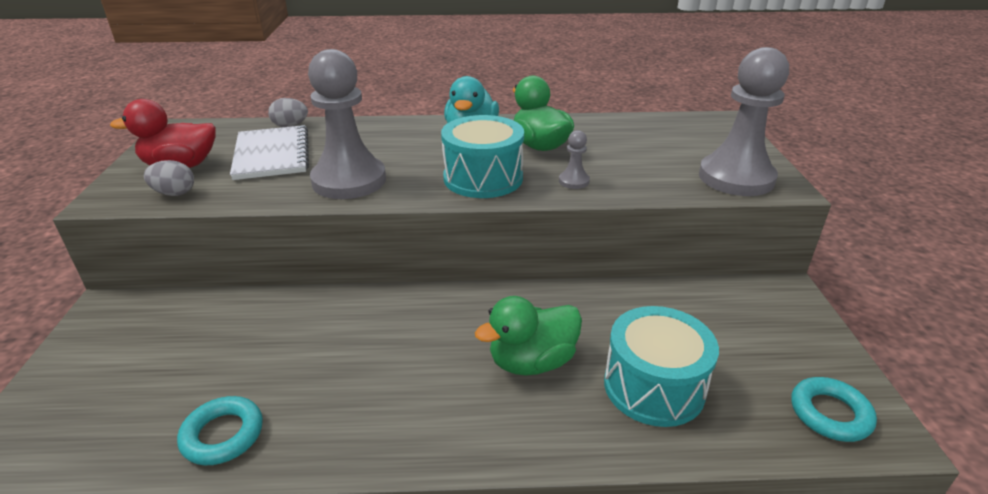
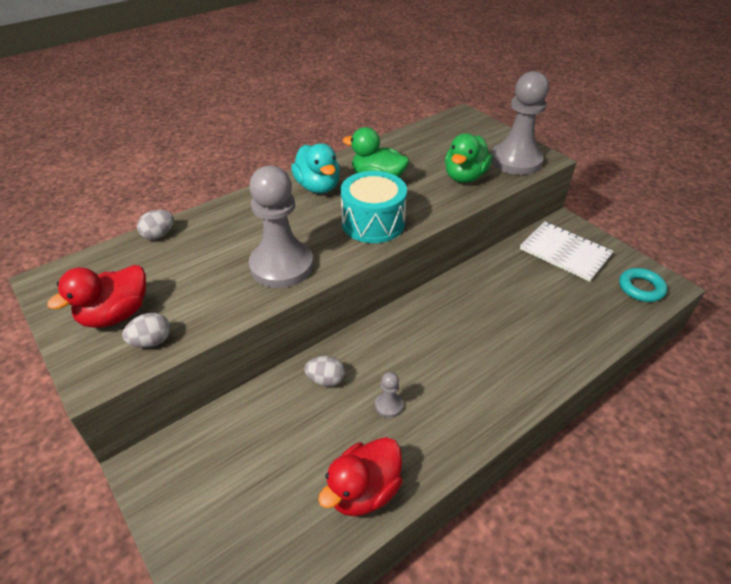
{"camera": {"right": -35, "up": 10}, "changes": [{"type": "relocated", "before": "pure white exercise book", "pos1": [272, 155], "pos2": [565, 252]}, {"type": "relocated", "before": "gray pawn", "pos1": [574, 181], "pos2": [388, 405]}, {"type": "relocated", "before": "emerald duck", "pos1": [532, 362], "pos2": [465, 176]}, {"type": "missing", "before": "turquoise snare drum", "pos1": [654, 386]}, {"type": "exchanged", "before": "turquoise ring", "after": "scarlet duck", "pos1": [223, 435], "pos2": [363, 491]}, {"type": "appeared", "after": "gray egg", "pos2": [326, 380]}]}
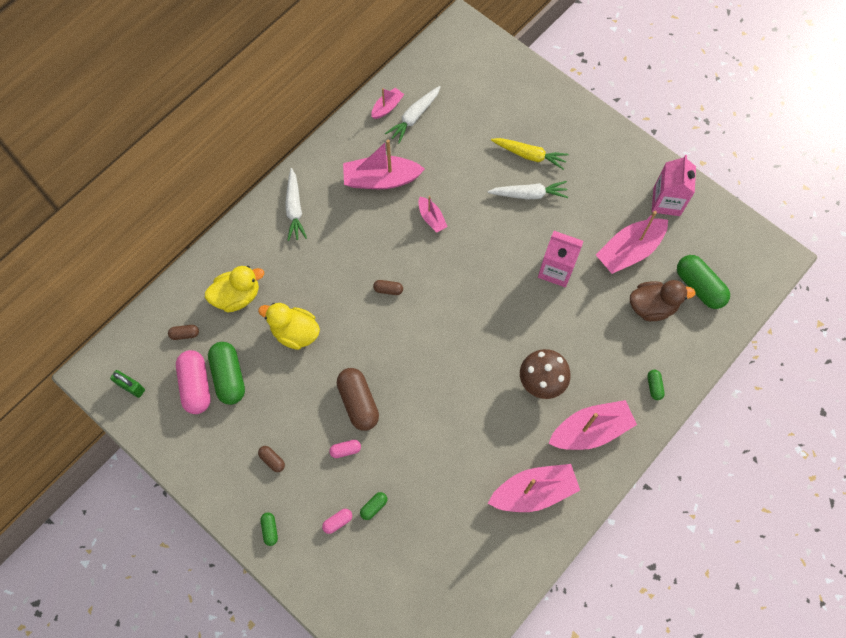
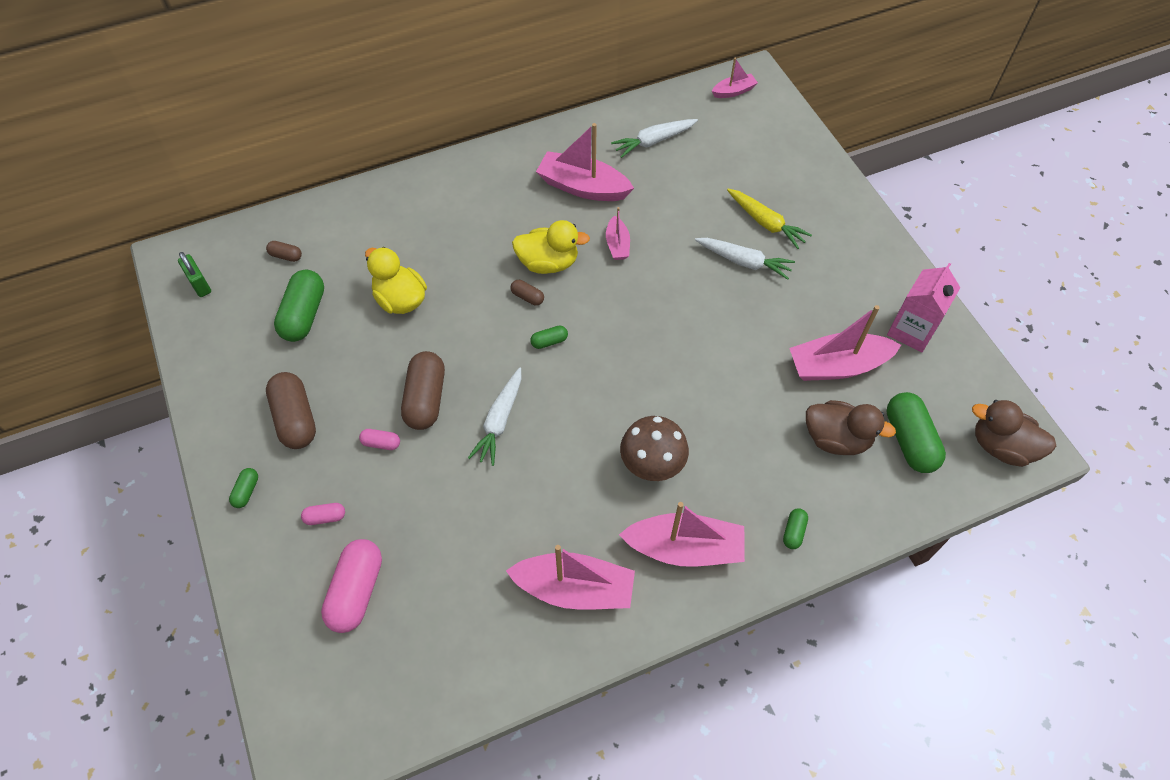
{"camera": {"right": 25, "up": -10}, "changes": [{"type": "relocated", "before": "pink boat", "pos1": [387, 107], "pos2": [733, 91]}, {"type": "relocated", "before": "pure white carrot", "pos1": [294, 209], "pos2": [499, 421]}, {"type": "missing", "before": "pink milk carton", "pos1": [556, 270]}, {"type": "relocated", "before": "golden duck", "pos1": [237, 296], "pos2": [548, 263]}, {"type": "relocated", "before": "pink pill", "pos1": [196, 385], "pos2": [356, 591]}, {"type": "size", "before": "dark brown pill", "pos1": [272, 460], "pos2": [295, 419], "scale": 2.09}, {"type": "relocated", "before": "emerald pill", "pos1": [374, 507], "pos2": [549, 341]}, {"type": "appeared", "after": "dark brown duck", "pos2": [1001, 447]}]}
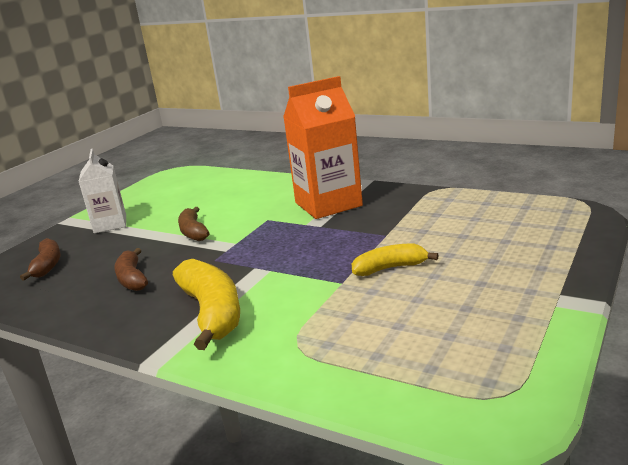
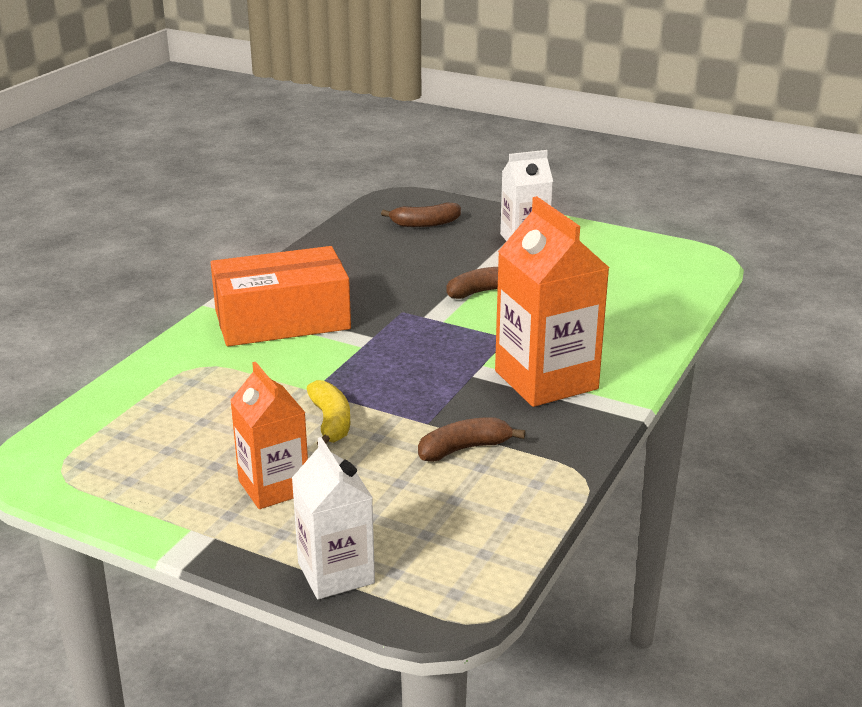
{"camera": {"right": 85, "up": 5}, "changes": [{"type": "relocated", "before": "dark brown banana", "pos1": [132, 278], "pos2": [464, 449]}, {"type": "exchanged", "before": "golden banana", "after": "orange-coloured box", "pos1": [212, 313], "pos2": [282, 320]}, {"type": "appeared", "after": "orange-coloured milk carton", "pos2": [274, 487]}, {"type": "appeared", "after": "pure white milk carton", "pos2": [336, 573]}]}
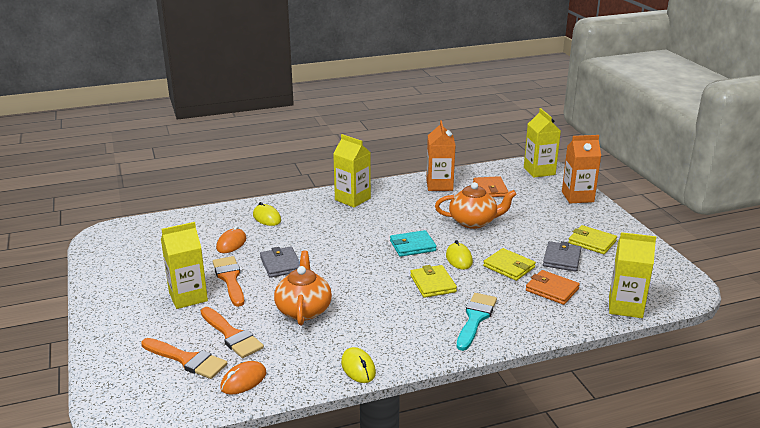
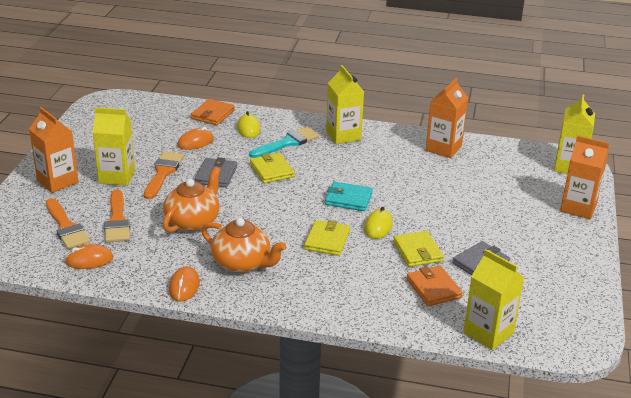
{"camera": {"right": 30, "up": 5}, "changes": [{"type": "relocated", "before": "orange-coloured billfold", "pos1": [490, 189], "pos2": [213, 114]}, {"type": "relocated", "before": "orange-coloured teapot", "pos1": [473, 222], "pos2": [242, 263]}, {"type": "relocated", "before": "golden billfold", "pos1": [592, 242], "pos2": [272, 170]}, {"type": "relocated", "before": "turquoise paint brush", "pos1": [475, 318], "pos2": [287, 143]}, {"type": "colour", "before": "golden PC mouse", "after": "orange-coloured PC mouse", "pos1": [358, 368], "pos2": [184, 286]}, {"type": "appeared", "after": "orange-coloured milk carton", "pos2": [57, 181]}]}
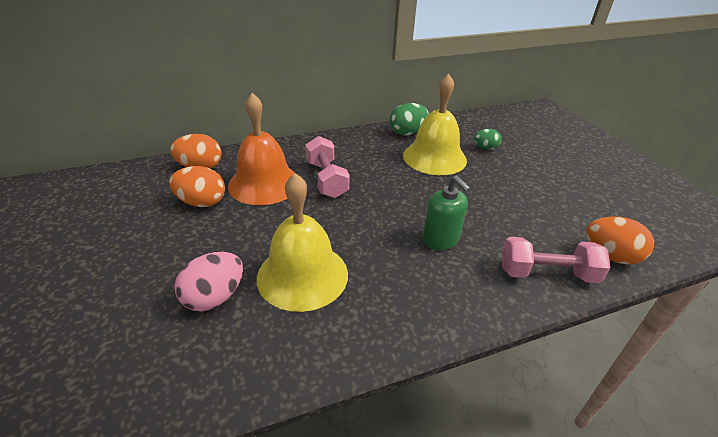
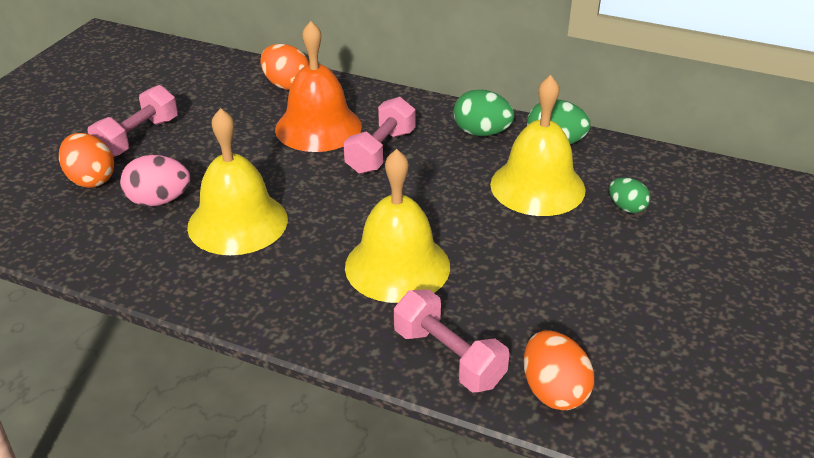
{"camera": {"right": 45, "up": 0}, "changes": [{"type": "relocated", "before": "orange-coloured egg", "pos1": [202, 202], "pos2": [91, 179]}, {"type": "exchanged", "before": "emerald pump bottle", "after": "golden hand bell", "pos1": [440, 239], "pos2": [397, 266]}, {"type": "appeared", "after": "pink dumbbell", "pos2": [137, 138]}, {"type": "appeared", "after": "emerald egg", "pos2": [481, 133]}]}
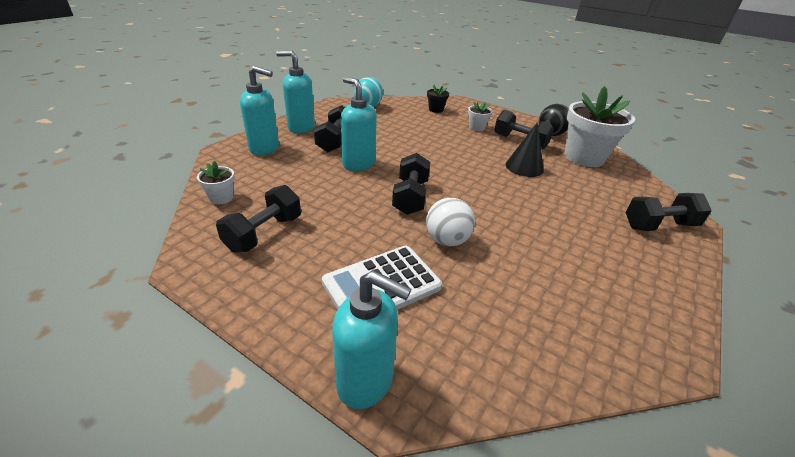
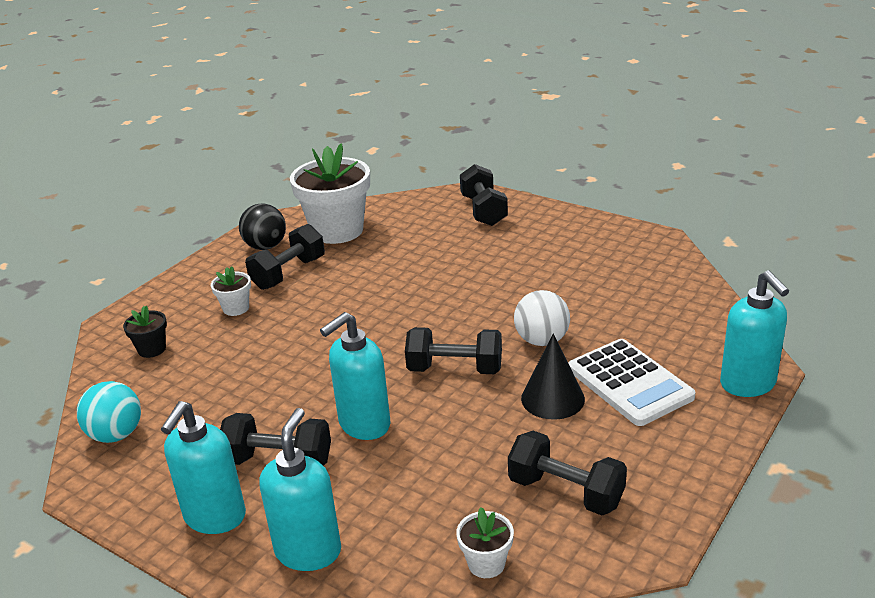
{"camera": {"right": -85, "up": -5}, "changes": [{"type": "relocated", "before": "jet-black cone", "pos1": [524, 167], "pos2": [552, 398]}, {"type": "spun", "before": "turquoise pump bottle", "pos1": [366, 381], "pos2": [748, 384], "turn": 135}]}
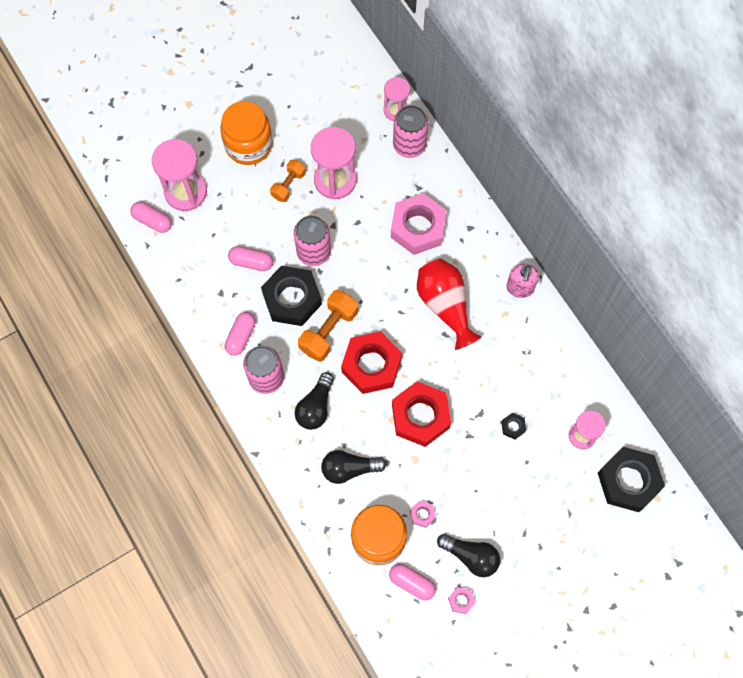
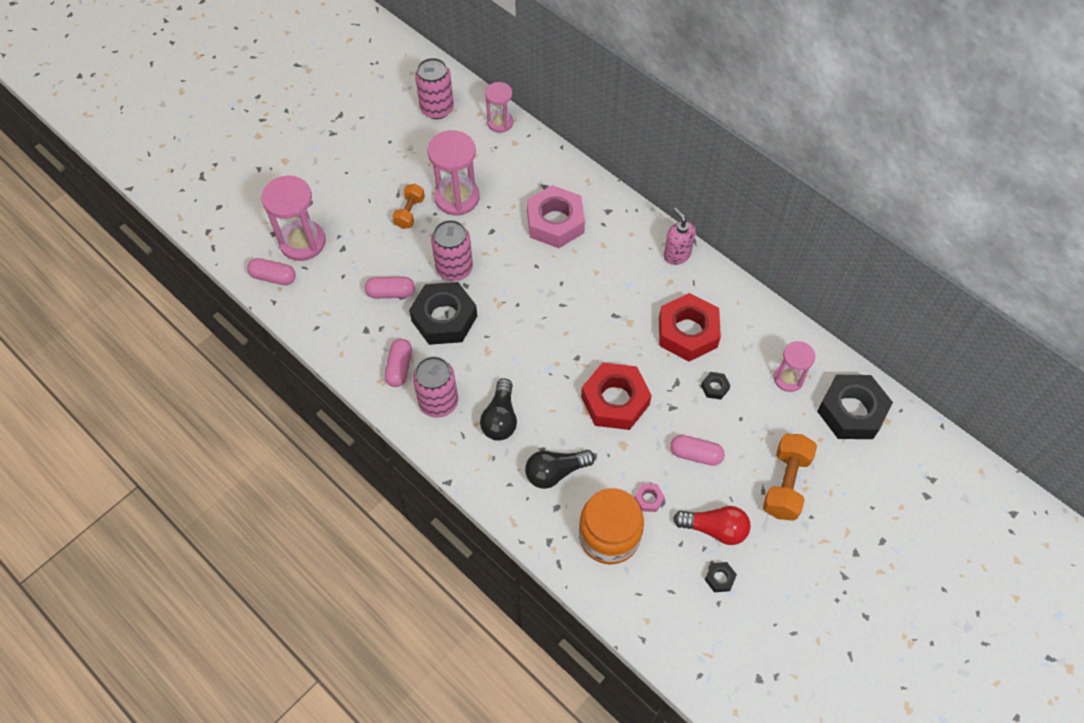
{"camera": {"right": -15, "up": -10}, "changes": [{"type": "missing", "before": "orange-coloured preserve jar", "pos1": [248, 145]}, {"type": "relocated", "before": "pink tin", "pos1": [409, 145], "pos2": [437, 109]}, {"type": "missing", "before": "scarlet vase", "pos1": [445, 306]}, {"type": "spun", "before": "pink pump bottle", "pos1": [520, 288], "pos2": [676, 254], "turn": 150}, {"type": "relocated", "before": "orange-coloured dumbbell", "pos1": [329, 331], "pos2": [785, 484]}, {"type": "relocated", "before": "scarlet nut", "pos1": [371, 365], "pos2": [687, 332]}, {"type": "colour", "before": "jet-black lightbulb", "after": "scarlet lightbulb", "pos1": [471, 556], "pos2": [714, 529]}, {"type": "relocated", "before": "pink pill", "pos1": [412, 583], "pos2": [695, 454]}, {"type": "colour", "before": "pink nut", "after": "jet-black nut", "pos1": [461, 601], "pos2": [719, 578]}]}
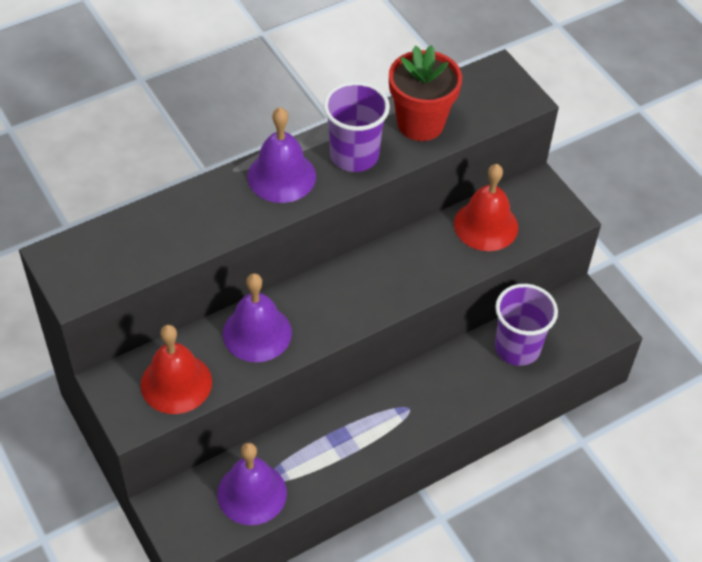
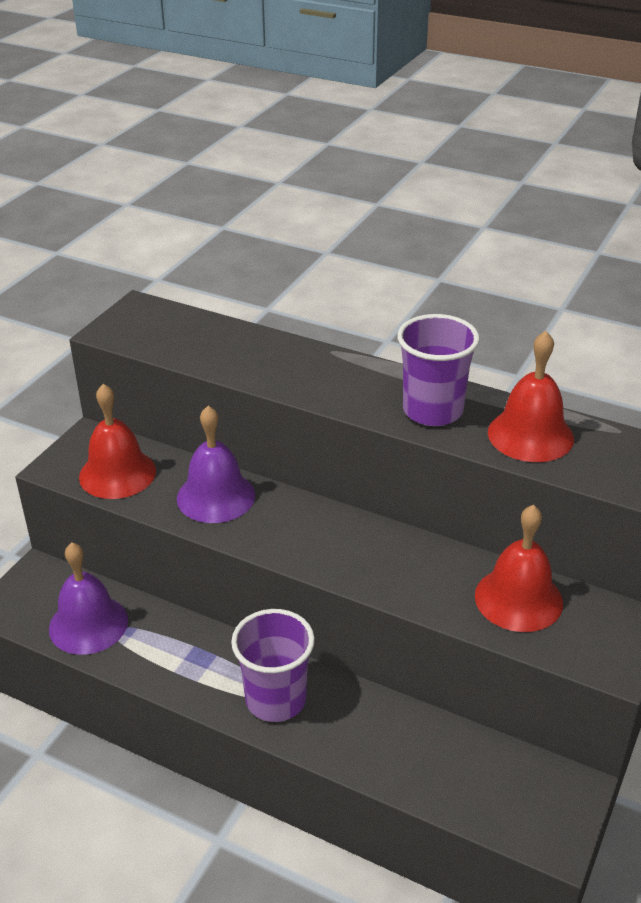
{"camera": {"right": 60, "up": -15}, "changes": [{"type": "exchanged", "before": "scarlet potted plant", "after": "scarlet hand bell", "pos1": [420, 123], "pos2": [530, 435]}, {"type": "missing", "before": "violet hand bell", "pos1": [281, 176]}, {"type": "relocated", "before": "violet beaker", "pos1": [517, 348], "pos2": [276, 699]}]}
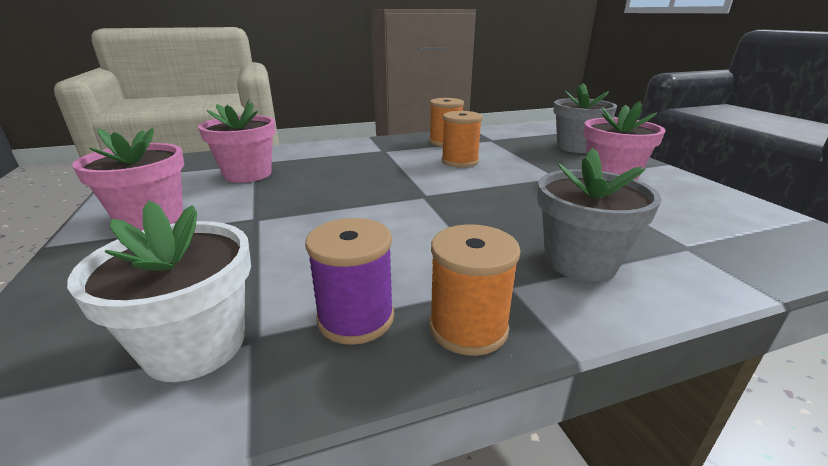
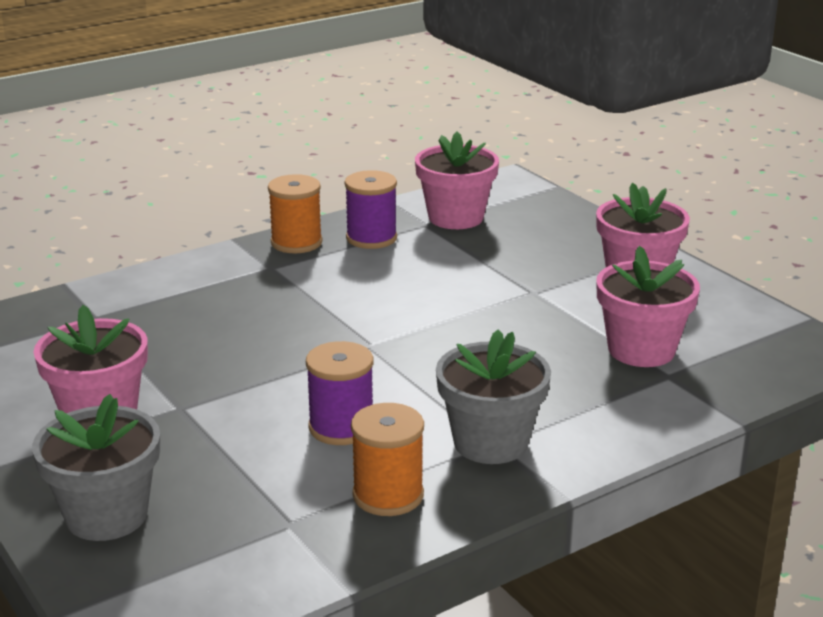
{"camera": {"right": 165, "up": 0}, "changes": [{"type": "colour", "before": "orange-coloured reel of thread", "after": "violet reel of thread", "pos1": [460, 161], "pos2": [341, 427]}, {"type": "relocated", "before": "gray potted plant", "pos1": [580, 261], "pos2": [490, 442]}, {"type": "colour", "before": "pure white potted plant", "after": "pink potted plant", "pos1": [195, 345], "pos2": [455, 217]}]}
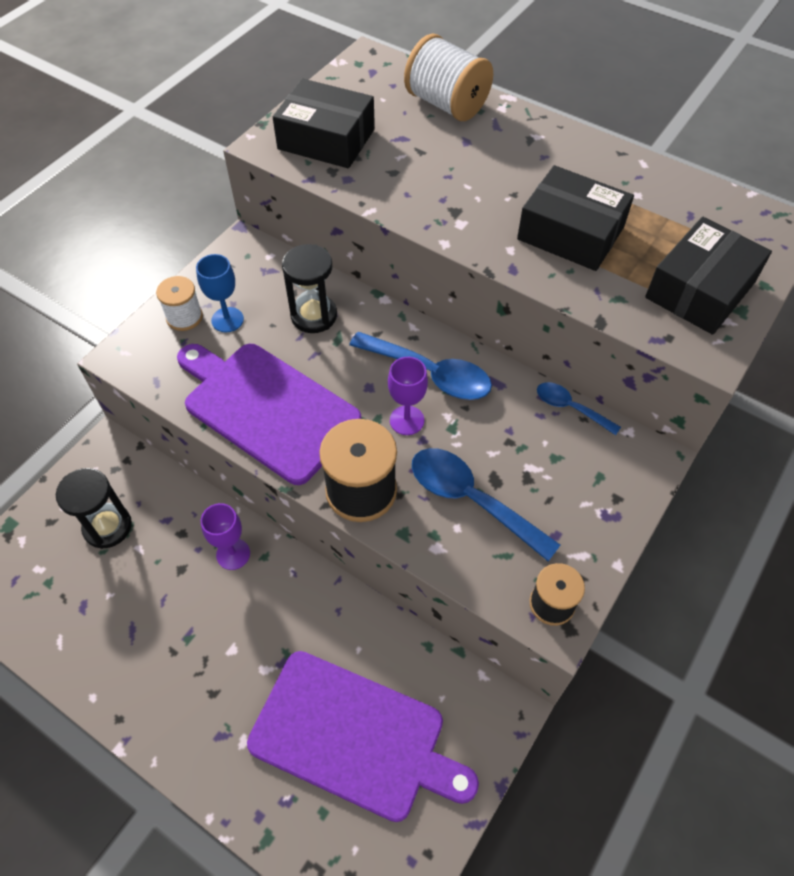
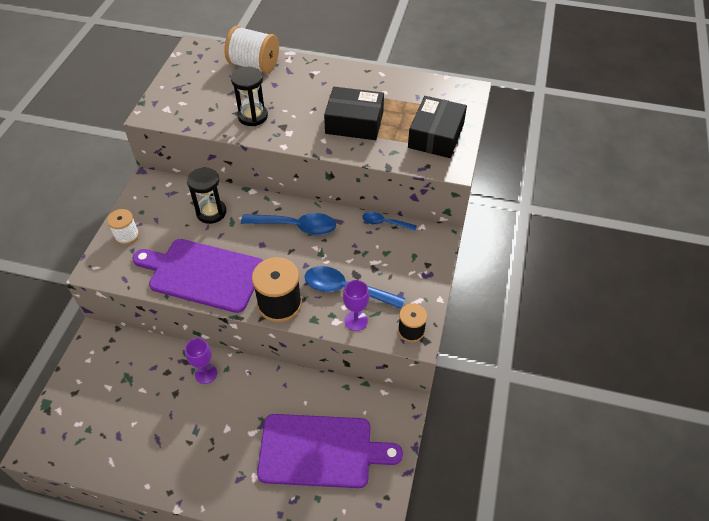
{"camera": {"right": -20, "up": -5}, "changes": [{"type": "missing", "before": "jet-black box", "pos1": [326, 139]}, {"type": "missing", "before": "cobalt goblet", "pos1": [227, 320]}, {"type": "relocated", "before": "violet goblet", "pos1": [407, 420], "pos2": [356, 321]}, {"type": "relocated", "before": "jet-black hourglass", "pos1": [107, 527], "pos2": [252, 116]}]}
